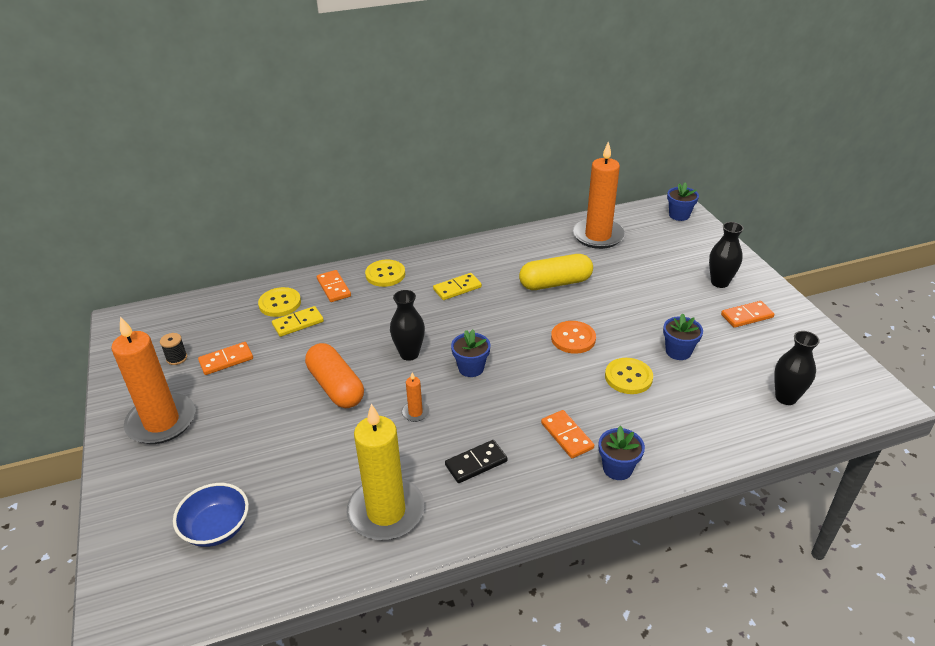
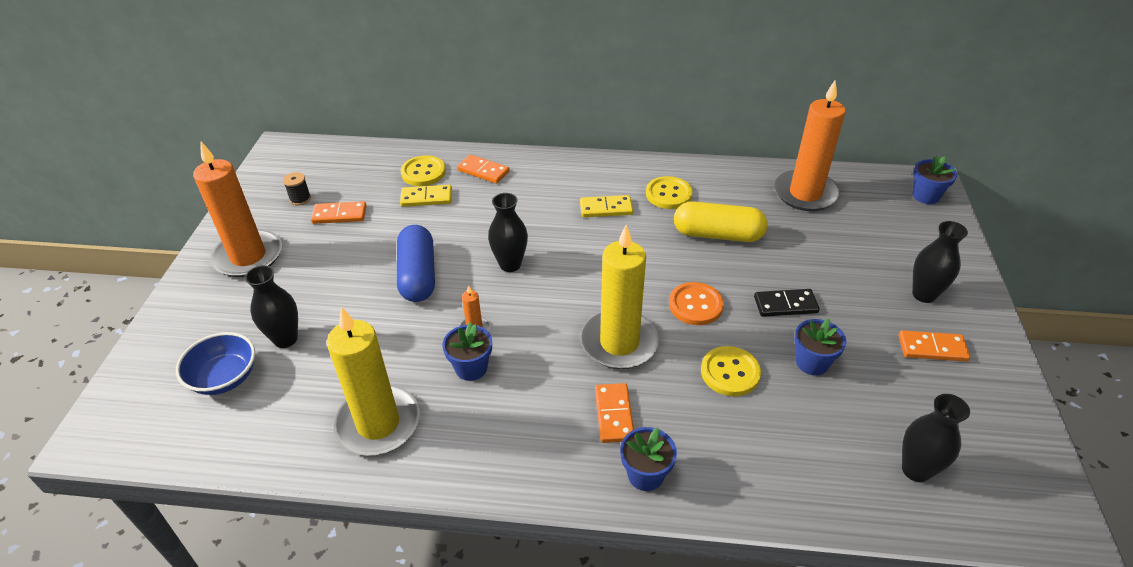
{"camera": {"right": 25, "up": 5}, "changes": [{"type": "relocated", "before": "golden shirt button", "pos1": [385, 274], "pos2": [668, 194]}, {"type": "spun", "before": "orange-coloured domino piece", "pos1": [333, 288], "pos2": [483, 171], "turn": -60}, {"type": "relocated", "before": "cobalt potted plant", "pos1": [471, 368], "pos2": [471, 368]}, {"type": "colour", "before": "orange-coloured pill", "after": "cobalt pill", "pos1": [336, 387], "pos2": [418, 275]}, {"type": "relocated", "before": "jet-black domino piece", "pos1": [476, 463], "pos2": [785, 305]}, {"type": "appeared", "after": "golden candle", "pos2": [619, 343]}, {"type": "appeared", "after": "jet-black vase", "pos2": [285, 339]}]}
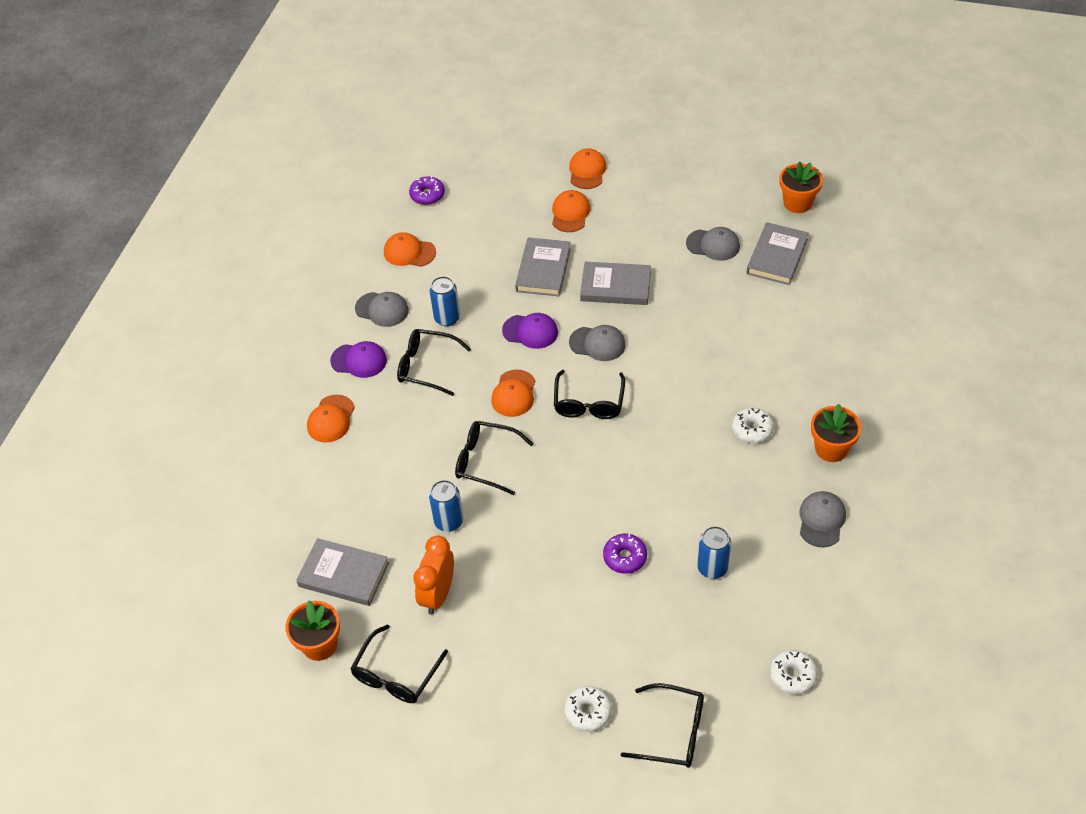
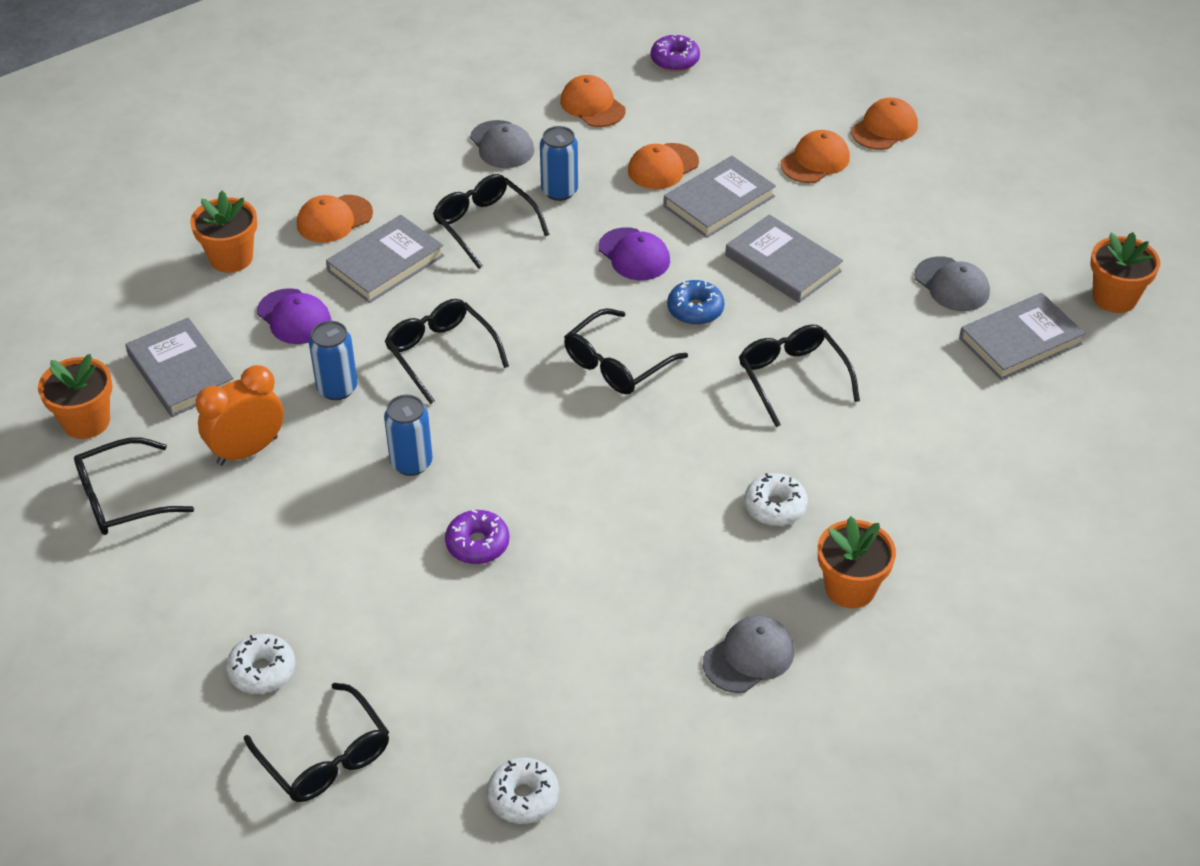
{"camera": {"right": 35, "up": -5}, "changes": [{"type": "exchanged", "before": "gray baseball cap", "after": "cobalt glazed donut", "pos1": [597, 343], "pos2": [695, 310]}, {"type": "relocated", "before": "violet baseball cap", "pos1": [359, 360], "pos2": [294, 317]}, {"type": "relocated", "before": "orange-coloured baseball cap", "pos1": [514, 393], "pos2": [663, 167]}, {"type": "relocated", "before": "cobalt tin", "pos1": [712, 568], "pos2": [411, 463]}, {"type": "appeared", "after": "orange-coloured potted plant", "pos2": [231, 258]}, {"type": "appeared", "after": "gray book", "pos2": [385, 263]}, {"type": "appeared", "after": "jet-black glasses", "pos2": [792, 378]}]}
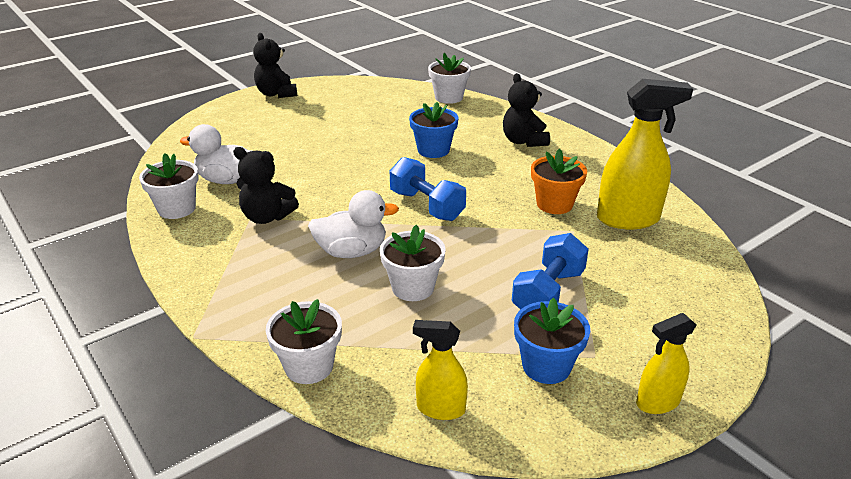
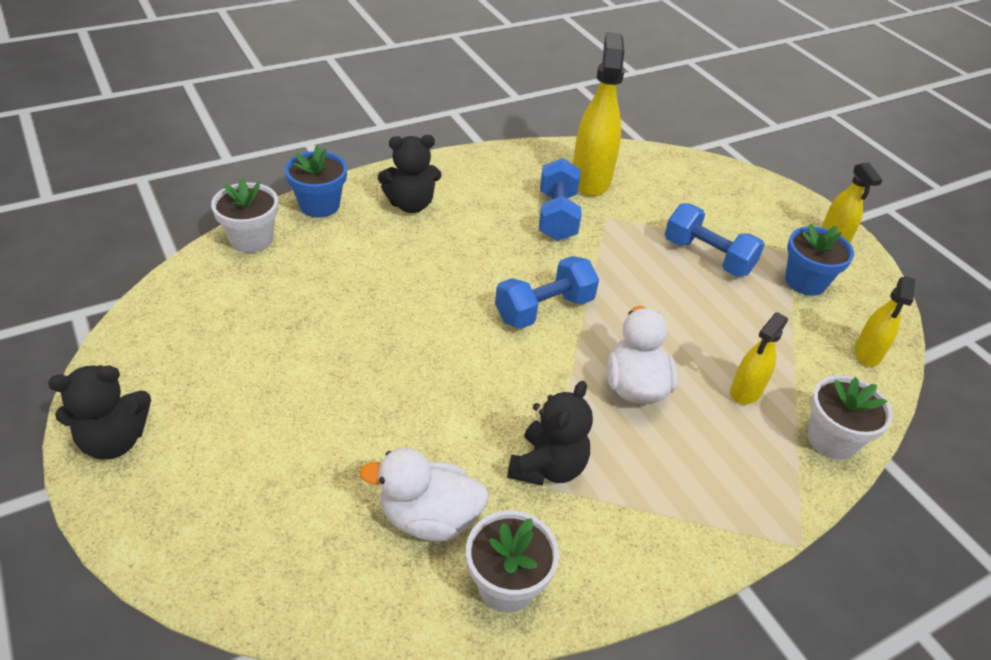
{"camera": {"right": -85, "up": 10}, "changes": [{"type": "relocated", "before": "cobalt potted plant", "pos1": [433, 150], "pos2": [319, 205]}, {"type": "spun", "before": "pure white duck", "pos1": [226, 180], "pos2": [429, 518], "turn": 75}, {"type": "exchanged", "before": "orange-coloured potted plant", "after": "cobalt dumbbell", "pos1": [554, 204], "pos2": [557, 216]}, {"type": "missing", "before": "pure white potted plant", "pos1": [413, 287]}, {"type": "appeared", "after": "golden spray bottle", "pos2": [746, 391]}]}
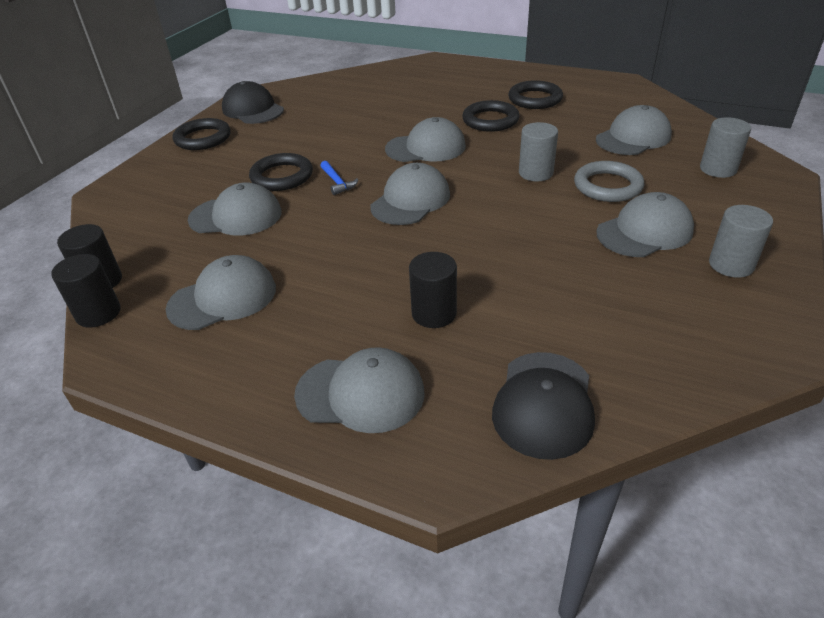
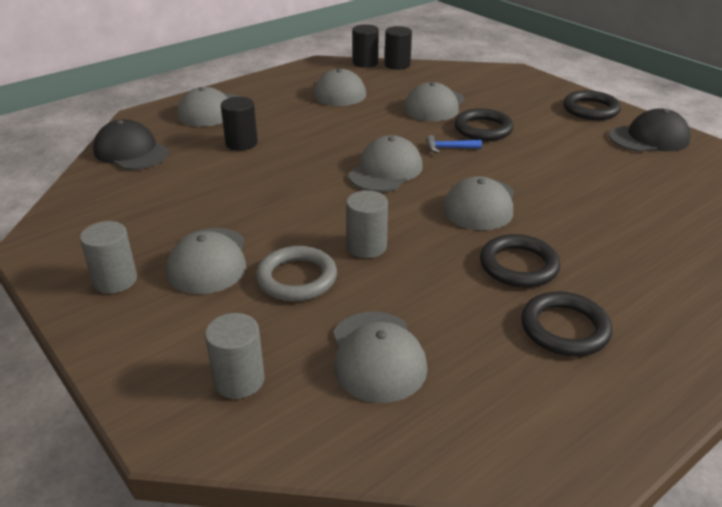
{"camera": {"right": 115, "up": -5}, "changes": [{"type": "spun", "before": "gray baseball cap", "pos1": [410, 200], "pos2": [385, 170], "turn": -120}]}
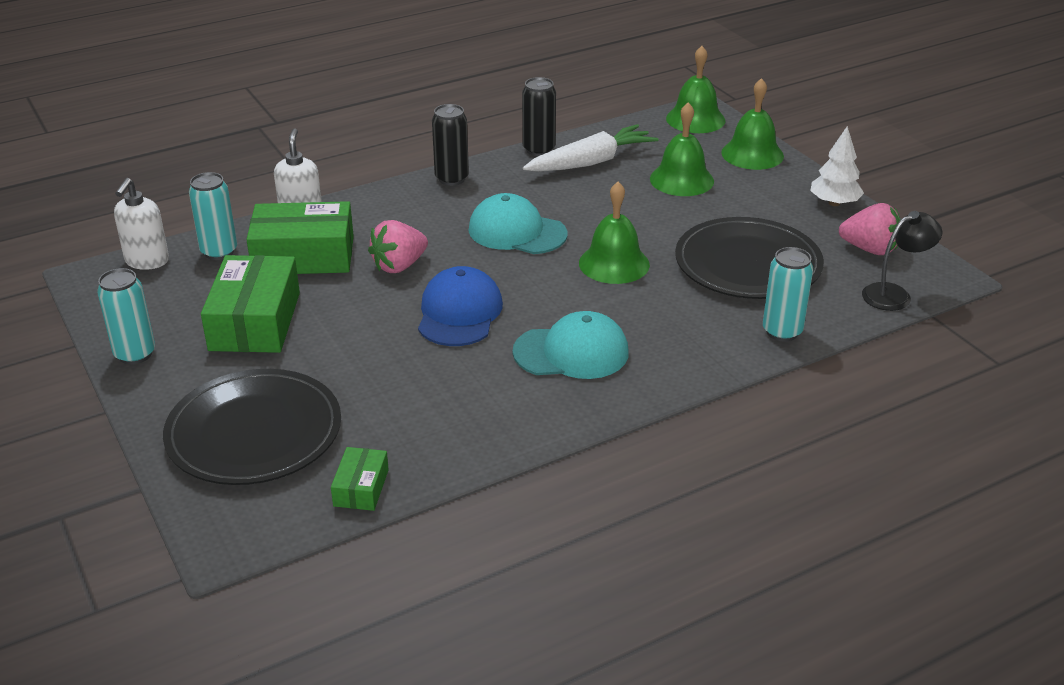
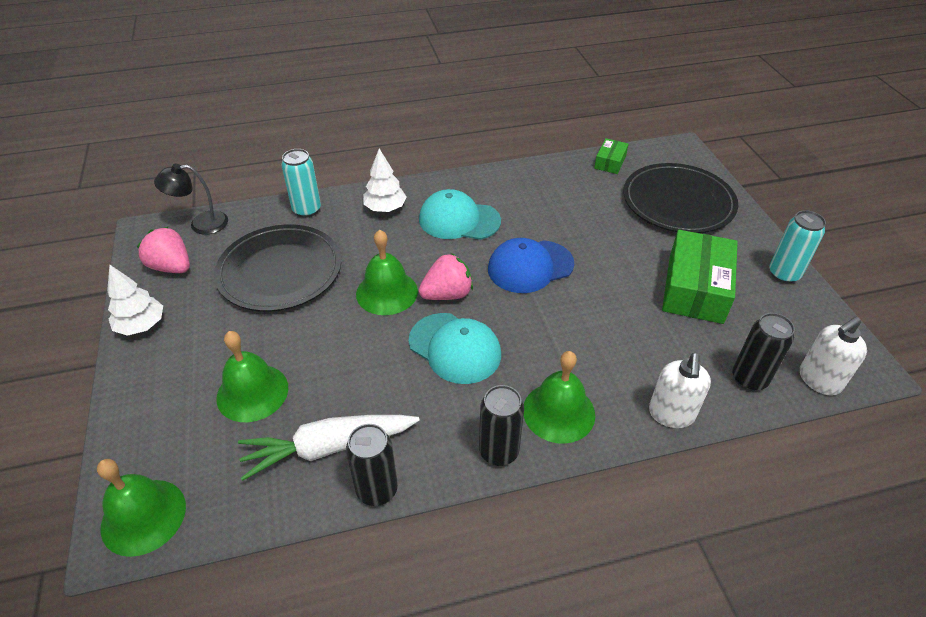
{"camera": {"right": -165, "up": 10}, "changes": [{"type": "relocated", "before": "emerald hand bell", "pos1": [752, 154], "pos2": [558, 412]}, {"type": "colour", "before": "turquoise tin", "after": "jet-black tin", "pos1": [219, 252], "pos2": [749, 379]}, {"type": "spun", "before": "pure white pump bottle", "pos1": [147, 261], "pos2": [819, 380], "turn": -150}, {"type": "missing", "before": "emerald box", "pos1": [303, 255]}, {"type": "relocated", "before": "pink toy strawberry", "pos1": [399, 266], "pos2": [447, 294]}, {"type": "spun", "before": "cobalt baseball cap", "pos1": [459, 313], "pos2": [530, 266], "turn": 45}, {"type": "appeared", "after": "pure white toy tree", "pos2": [385, 208]}]}
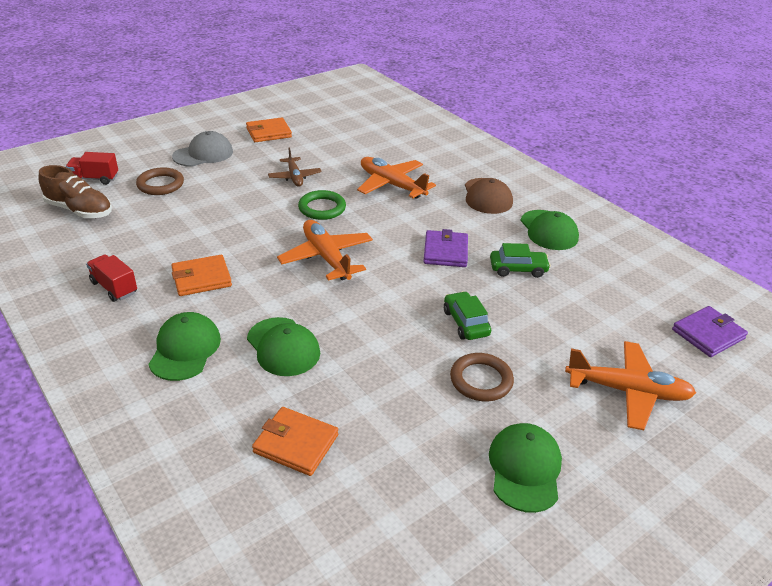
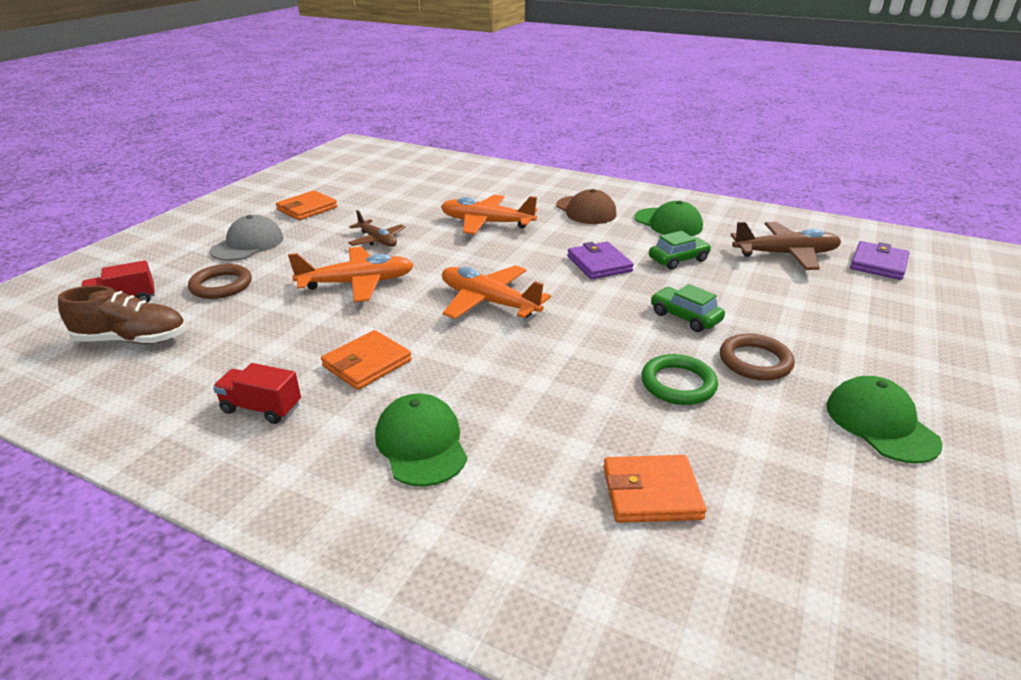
{"camera": {"right": -25, "up": -5}, "changes": [{"type": "relocated", "before": "emerald ring", "pos1": [322, 208], "pos2": [678, 384]}, {"type": "missing", "before": "emerald baseball cap", "pos1": [283, 347]}, {"type": "relocated", "before": "orange-coloured aeroplane", "pos1": [628, 391], "pos2": [357, 283]}, {"type": "appeared", "after": "dark brown aeroplane", "pos2": [785, 254]}]}
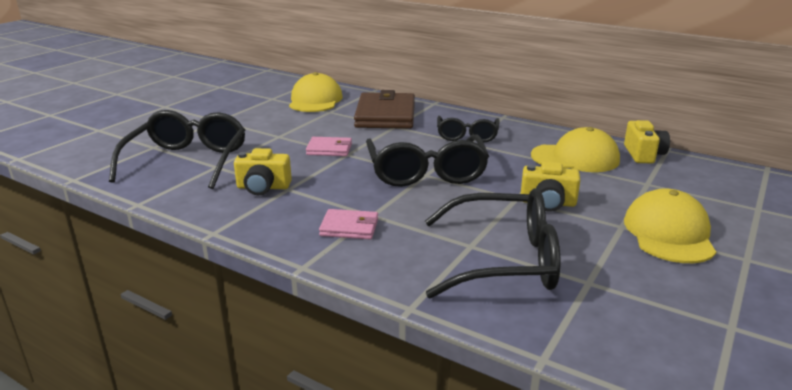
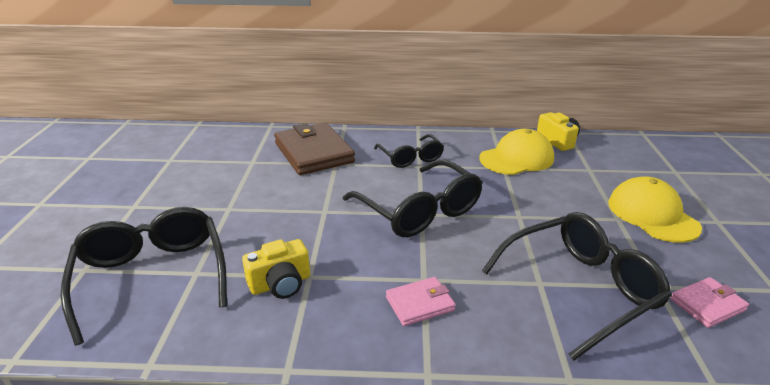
{"camera": {"right": -30, "up": 5}, "changes": [{"type": "missing", "before": "golden baseball cap", "pos1": [315, 100]}, {"type": "relocated", "before": "pink billfold", "pos1": [329, 149], "pos2": [707, 305]}, {"type": "missing", "before": "golden photo camera", "pos1": [547, 203]}]}
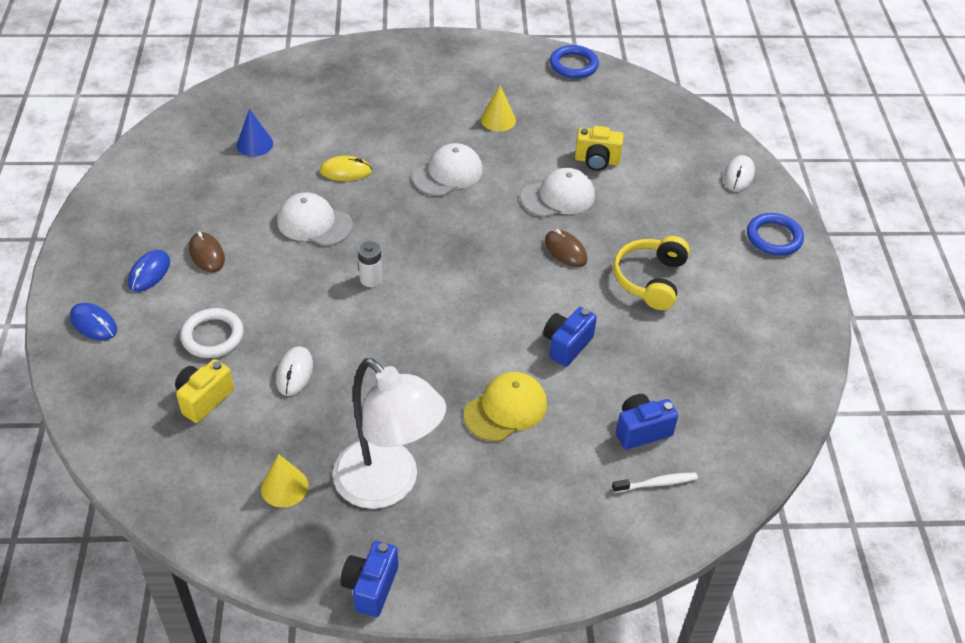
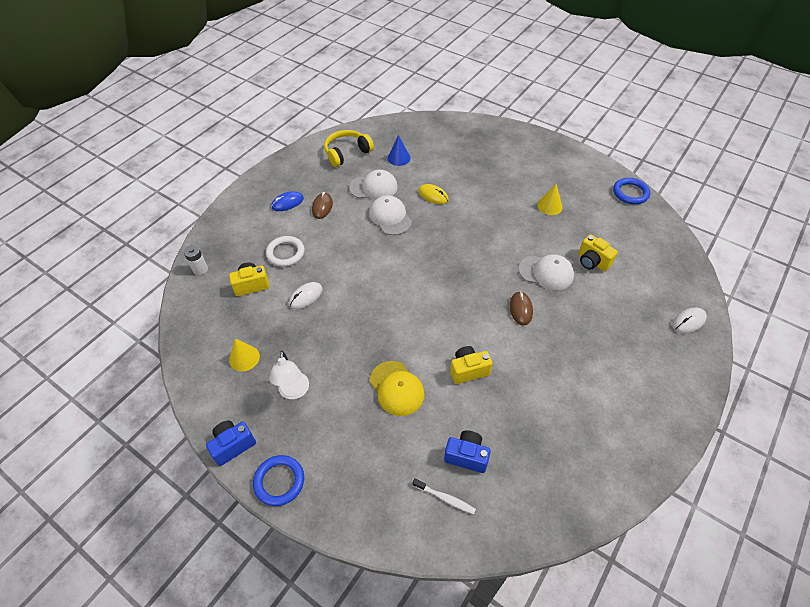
{"camera": {"right": 40, "up": 5}, "changes": [{"type": "relocated", "before": "pure white baseball cap", "pos1": [448, 174], "pos2": [373, 187]}, {"type": "relocated", "before": "cobalt ring", "pos1": [774, 237], "pos2": [279, 481]}, {"type": "relocated", "before": "golden over-ear headphones", "pos1": [650, 279], "pos2": [347, 153]}, {"type": "relocated", "before": "pure white power cell", "pos1": [371, 279], "pos2": [200, 269]}, {"type": "missing", "before": "cobalt PC mouse", "pos1": [93, 324]}, {"type": "colour", "before": "cobalt photo camera", "after": "golden photo camera", "pos1": [566, 345], "pos2": [468, 370]}, {"type": "size", "before": "pure white reading lamp", "pos1": [388, 485], "pos2": [294, 392], "scale": 0.55}, {"type": "spun", "before": "golden baseball cap", "pos1": [506, 409], "pos2": [396, 388], "turn": 60}]}
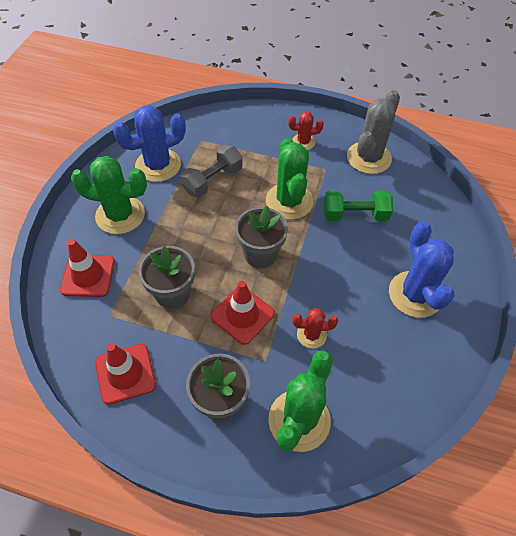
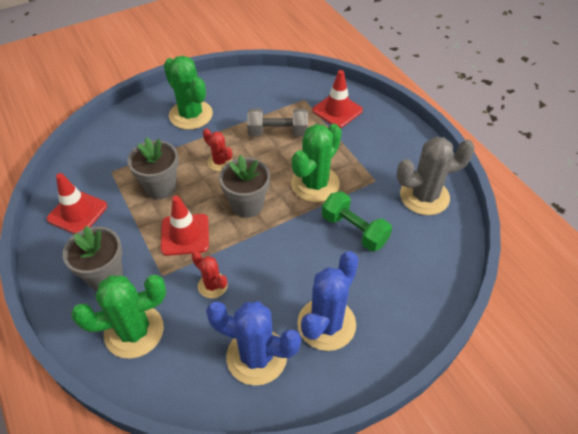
{"camera": {"right": 45, "up": -5}, "changes": [{"type": "relocated", "before": "cobalt cactus", "pos1": [158, 165], "pos2": [256, 356]}, {"type": "relocated", "before": "scarlet cactus", "pos1": [303, 142], "pos2": [220, 162]}, {"type": "relocated", "before": "scarlet traffic cone", "pos1": [88, 276], "pos2": [337, 110]}]}
